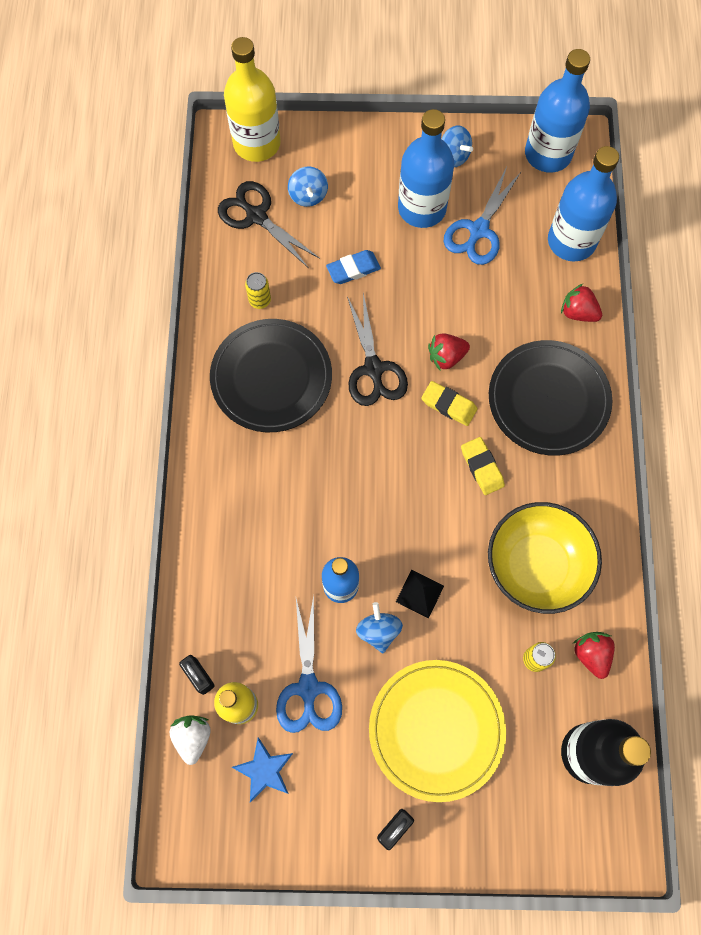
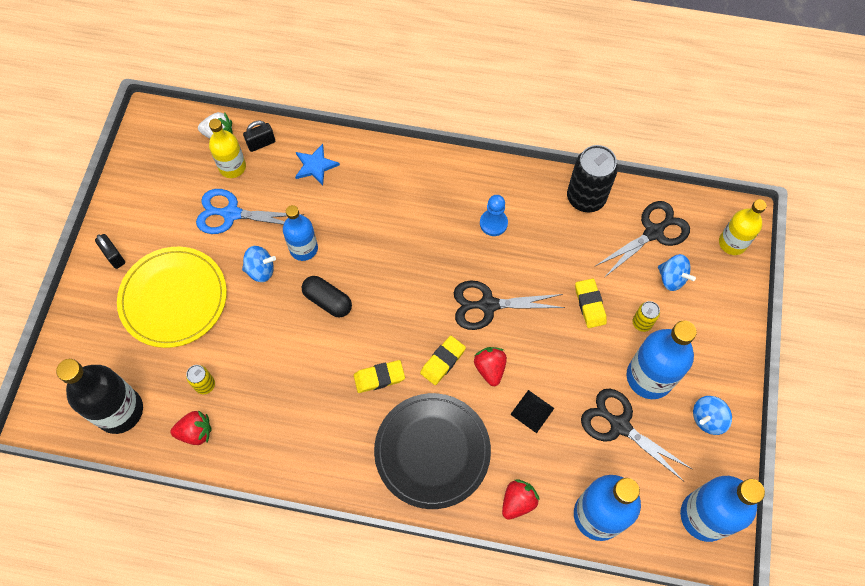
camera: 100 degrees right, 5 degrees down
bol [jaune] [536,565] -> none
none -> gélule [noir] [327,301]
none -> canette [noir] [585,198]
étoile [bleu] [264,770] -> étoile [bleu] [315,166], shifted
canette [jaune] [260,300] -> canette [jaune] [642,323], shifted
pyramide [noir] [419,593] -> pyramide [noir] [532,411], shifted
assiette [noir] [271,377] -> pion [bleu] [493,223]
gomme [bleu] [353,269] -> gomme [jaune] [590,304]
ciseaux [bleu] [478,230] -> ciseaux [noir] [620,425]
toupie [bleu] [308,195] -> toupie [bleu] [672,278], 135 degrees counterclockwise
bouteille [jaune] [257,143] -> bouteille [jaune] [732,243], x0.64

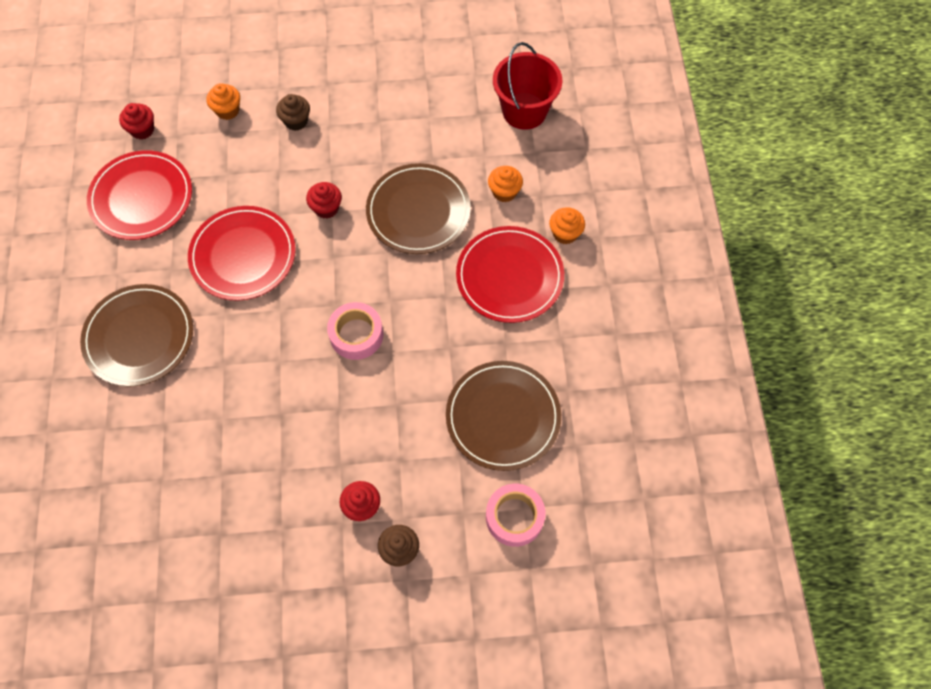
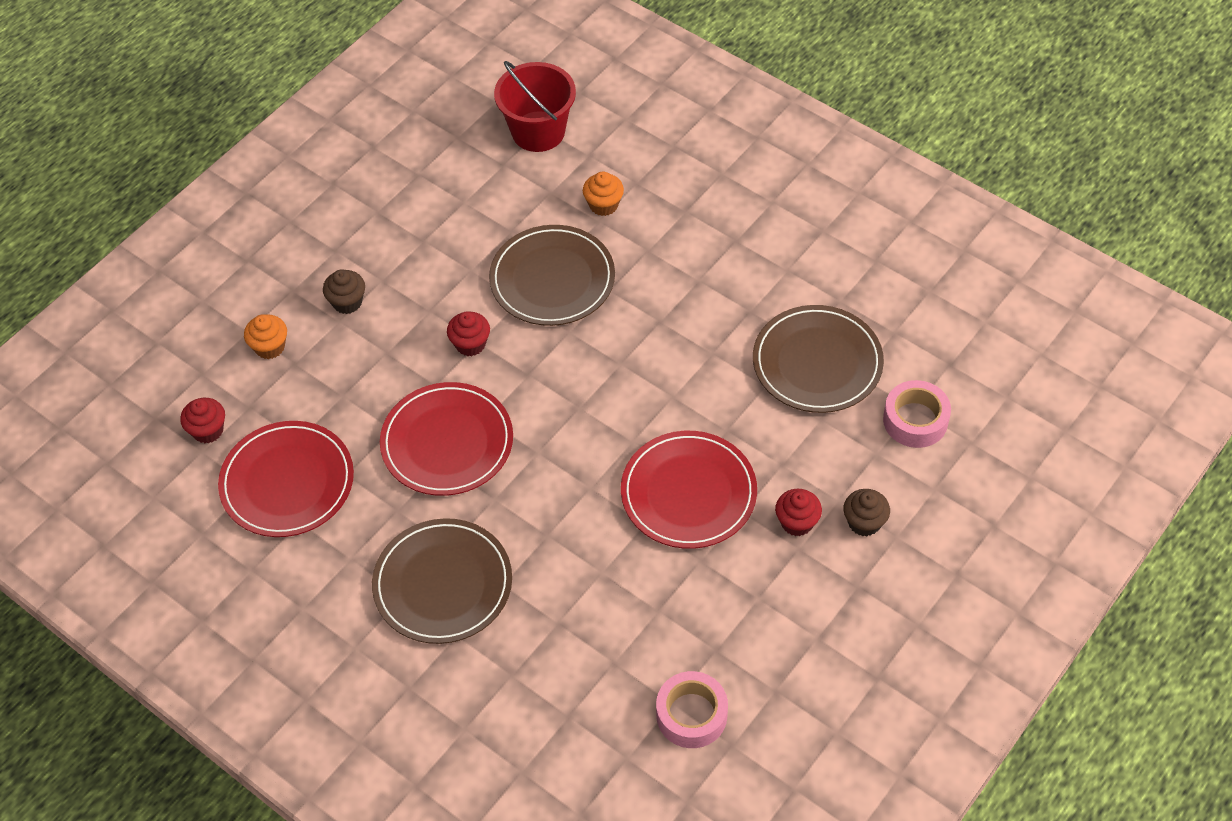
camera: 45 degrees left, 10 degrees down
muffin [orange] [565,233] -> none
ruban adhésif [rose] [356,335] -> ruban adhésif [rose] [691,715], shifted
assiette [rouge] [509,276] -> assiette [rouge] [688,493], shifted

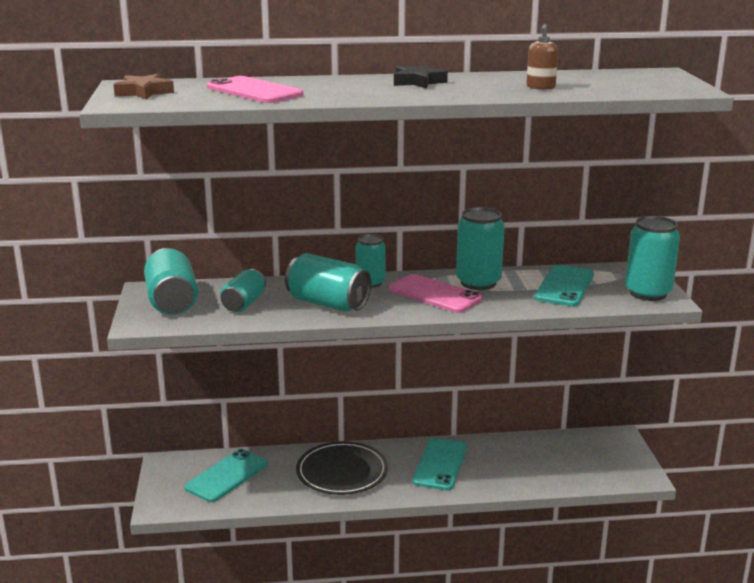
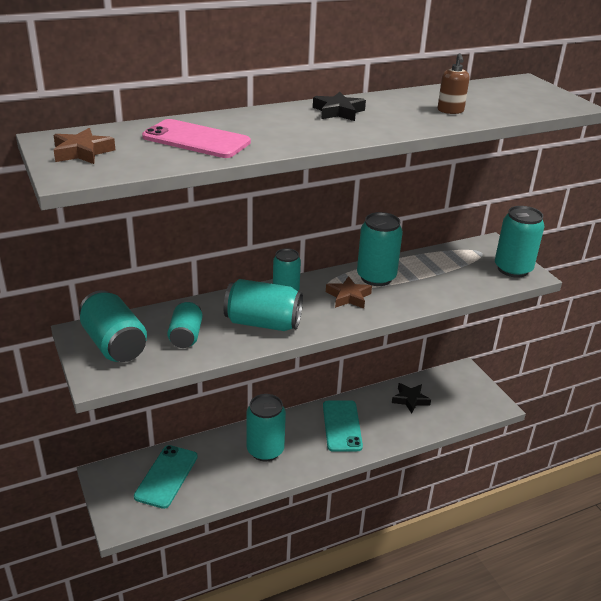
camera: 20 degrees left, 10 degrees up
téléphone [turquoise] [564,286] -> none
none -> étoile [noir] [410,400]
assiette [noir] [342,472] -> canette [turquoise] [265,450]
téléphone [rose] [435,294] -> étoile [marron] [348,297]

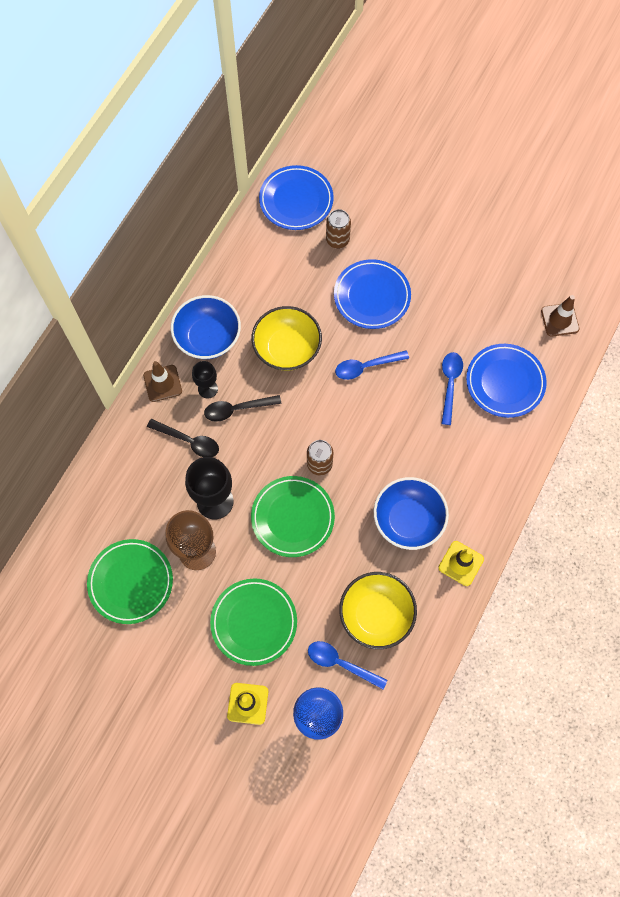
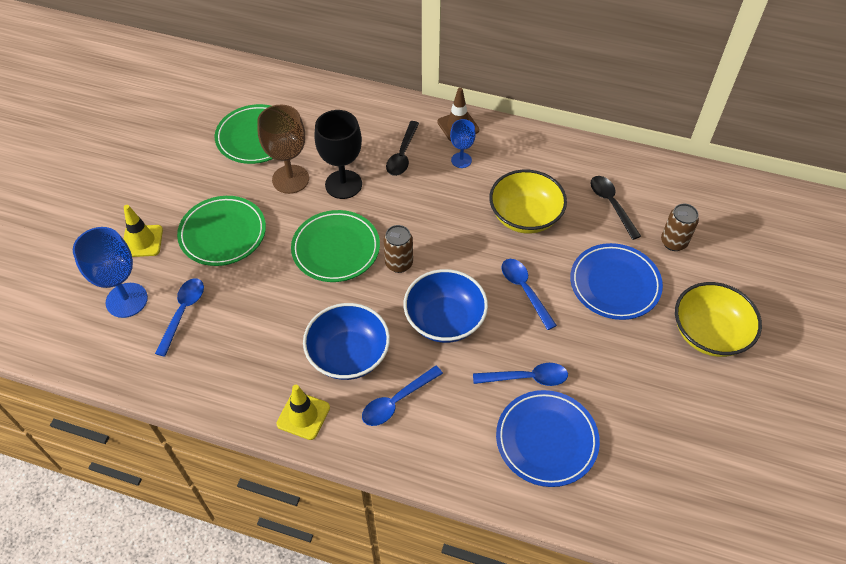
camera: 80 degrees right, 15 degrees down
assiette [bleu] [296,200] -> none
cône de chantier [marron] [559,320] -> none
none -> cuillère [bleu] [397,401]
bol [bleu] [208,338] -> bol [bleu] [445,320], shifted
cuillère [noir] [237,409] -> cuillère [noir] [611,204], shifted
bol [jaune] [376,614] -> bol [jaune] [709,333], shifted
verre à pied [noir] [208,389] -> verre à pied [bleu] [461,160]

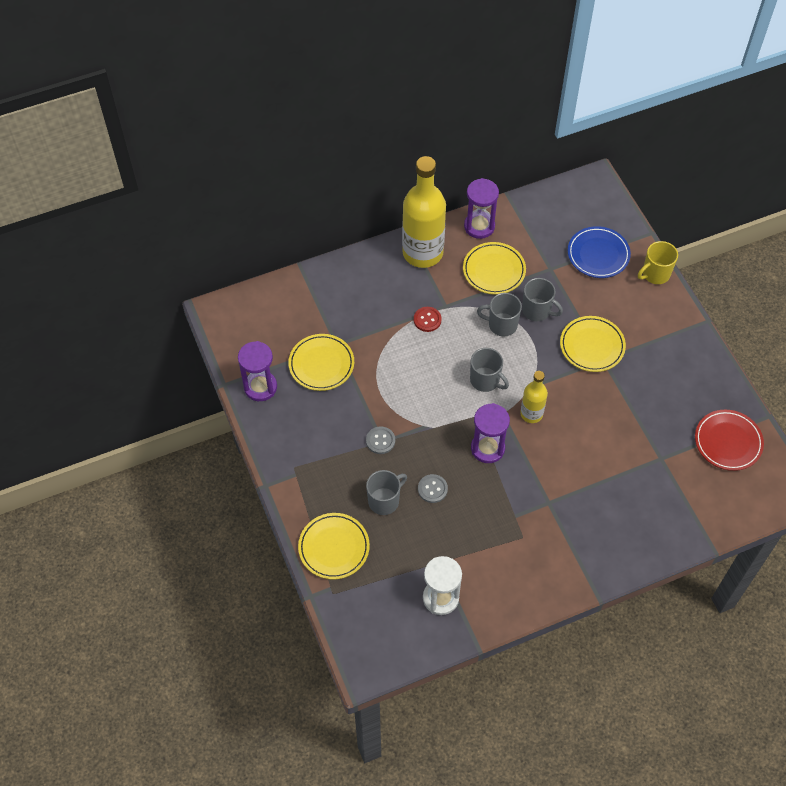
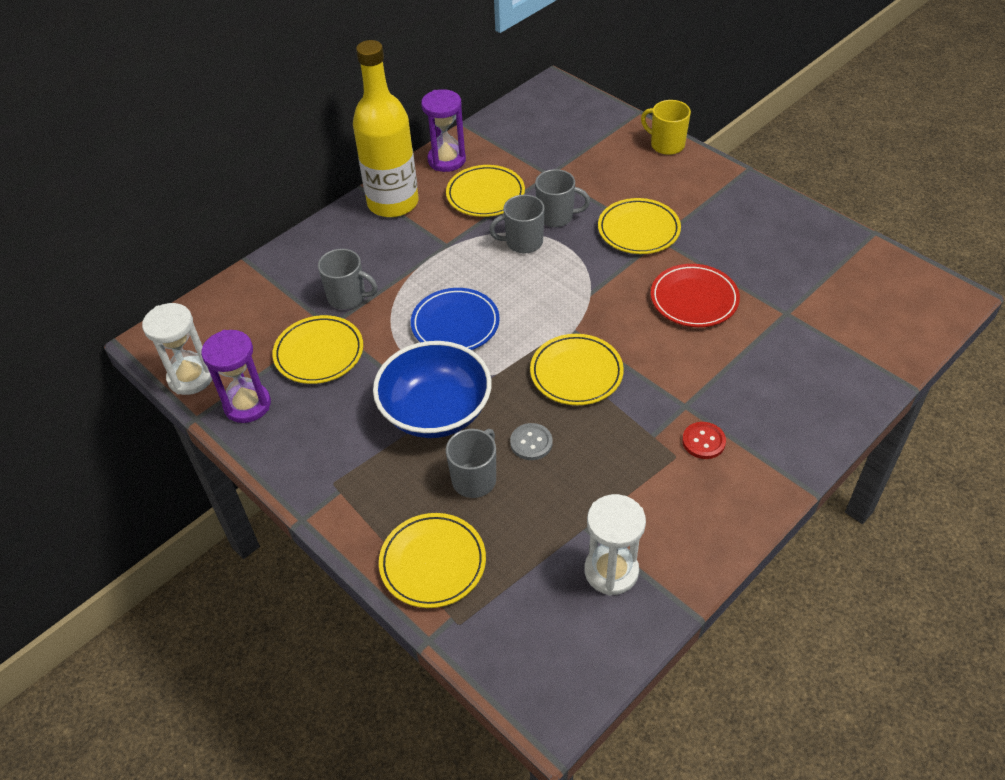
camera: 20 degrees left, 10 degrees down
bouteille [jaune] [531,414] -> none
none -> sablier [blanc] [191,377]
bouton [rouge] [427,320] -> bouton [rouge] [703,441], shifted
tasse [gris] [485,380] -> tasse [gris] [348,297], shifted
assiette [bleu] [598,254] -> assiette [bleu] [455,324], shifted
assiette [rouge] [728,442] -> assiette [rouge] [694,299], shifted
bouton [gris] [380,441] -> bol [bleu] [435,411]
sablier [violet] [487,448] -> assiette [jaune] [576,373]
tasse [jaune] [655,274] -> tasse [jaune] [666,145], 90 degrees clockwise

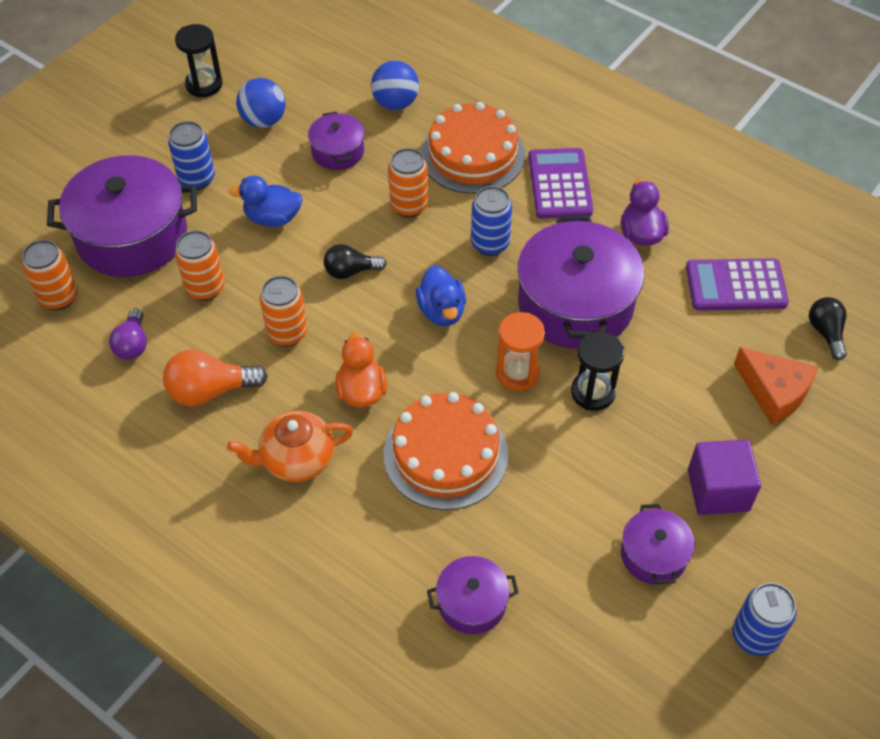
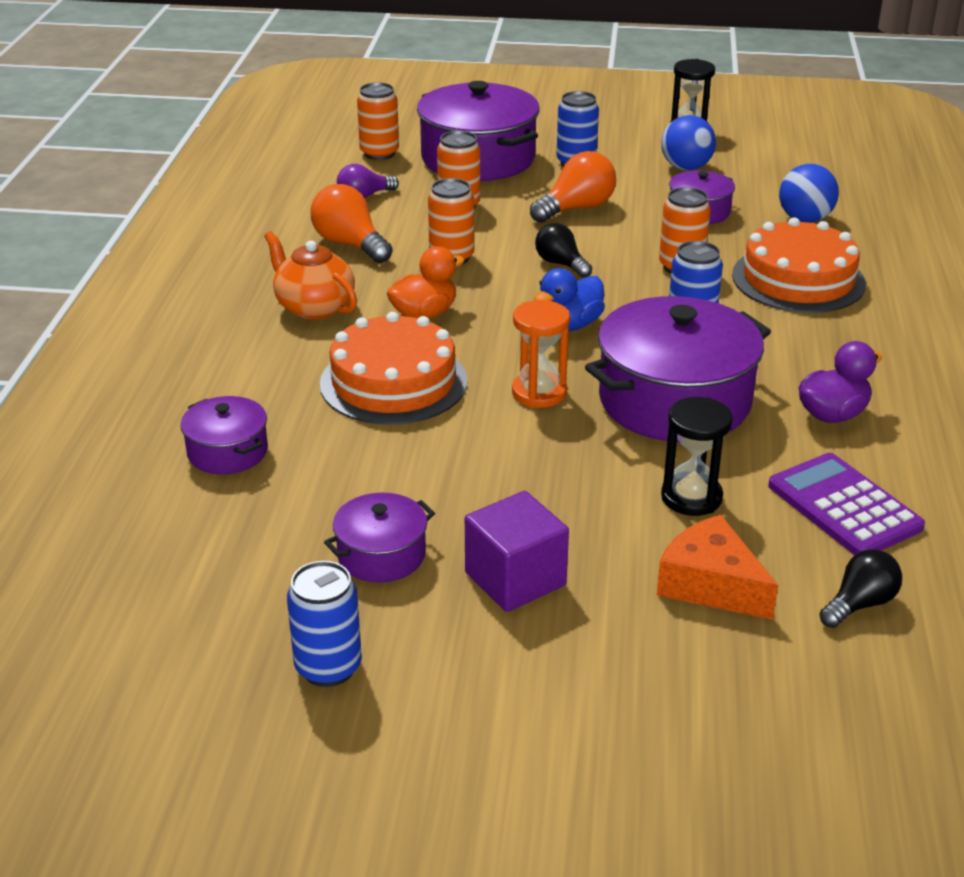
camera: 60 degrees right, 20 degrees down
calculatrice [violet] [559,184] -> none
sablier [noir] [593,392] -> sablier [noir] [691,497], shifted
canard [bleu] [272,218] -> ampoule [orange] [576,208]
fromage [orange] [774,392] -> fromage [orange] [710,584], 120 degrees clockwise

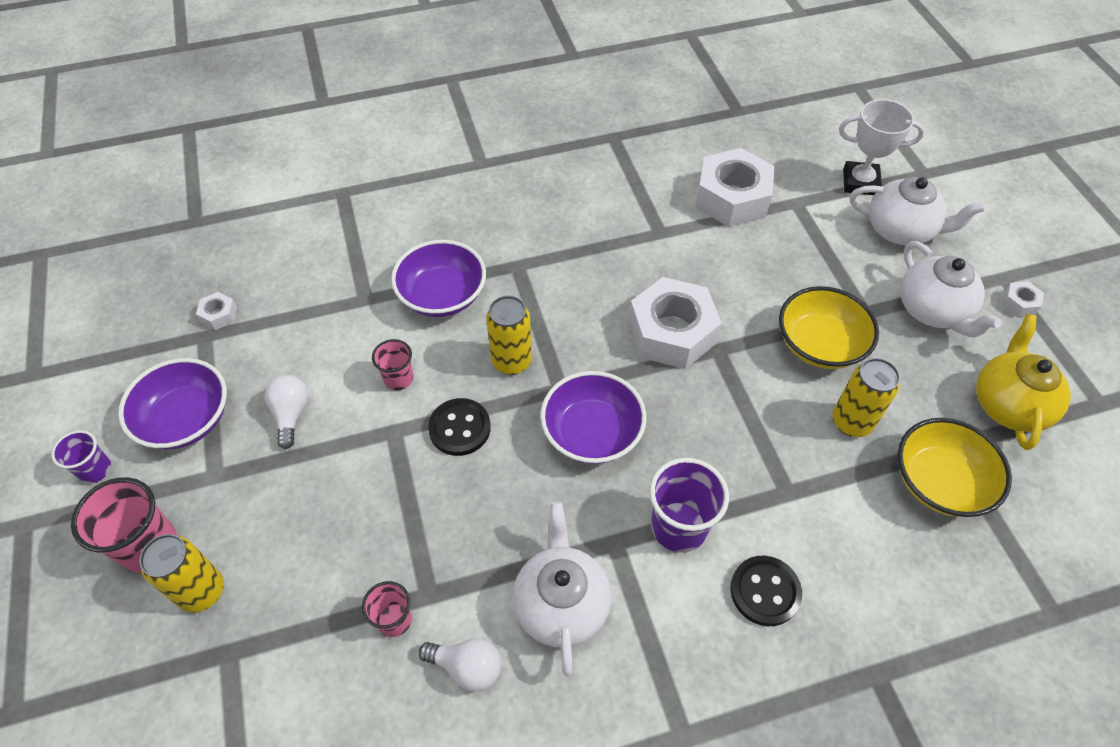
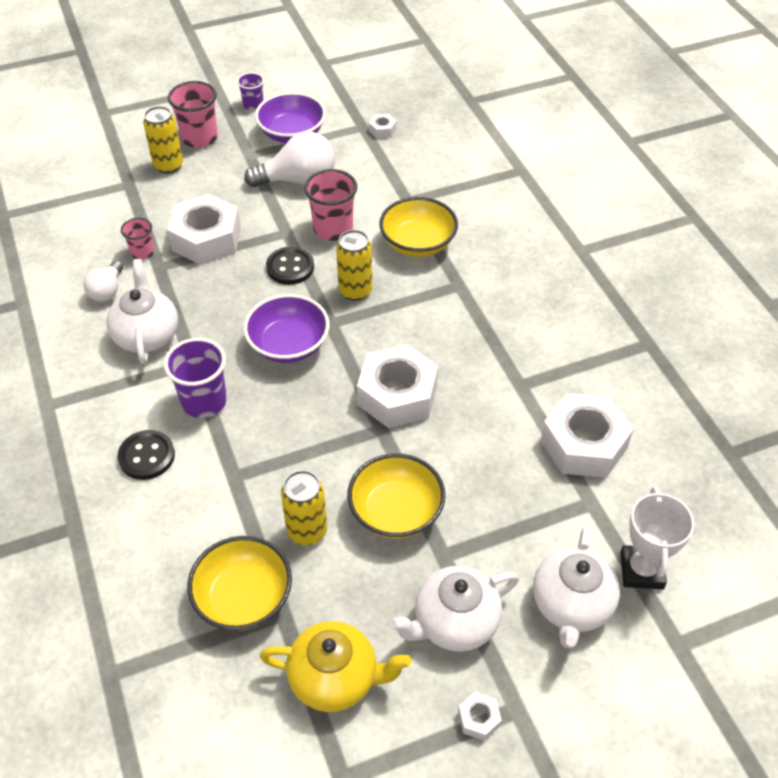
camera: 85 degrees right, 5 degrees down
none -> écrou [blanc] [206,239]
bol [violet] [442,295] -> bol [jaune] [418,243]
théière [blanc] [561,603] -> théière [blanc] [147,335], 90 degrees counterclockwise
ampoule [blanc] [291,414] -> ampoule [blanc] [298,180], x1.73
gobelet [rose] [398,378] -> gobelet [rose] [333,229], x1.71

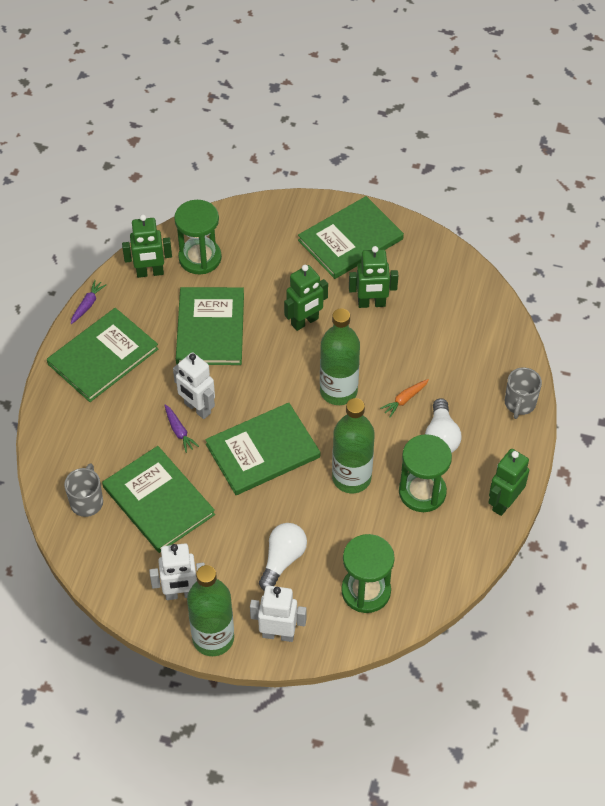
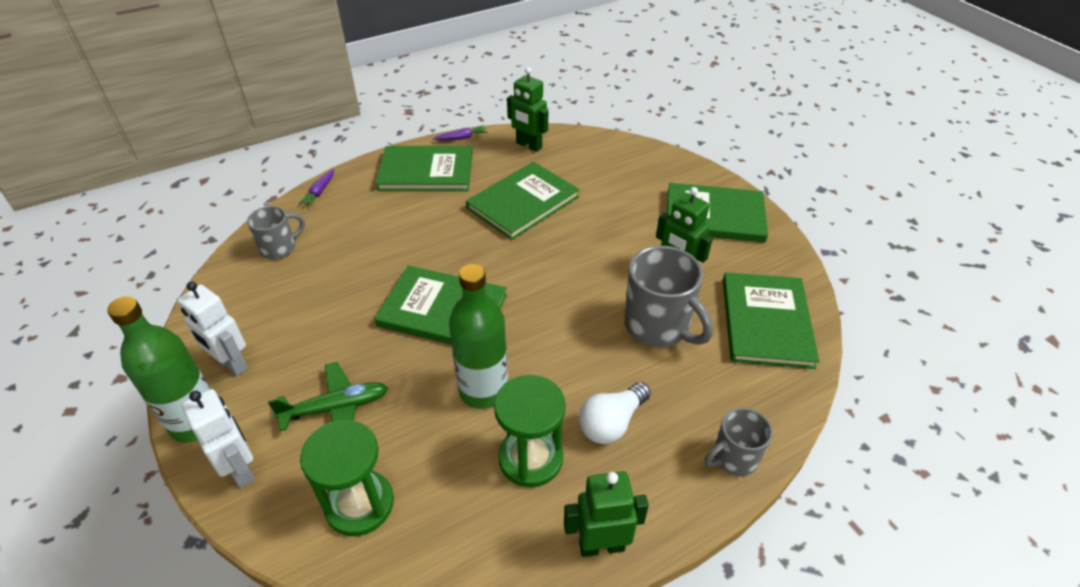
camera: 45 degrees right, 10 degrees down
robot [blanc] [197,408] -> none
sablier [vert] [200,258] -> none
robot [vert] [305,322] -> none
bouteille [vert] [338,391] -> none
carotte [orange] [405,399] -> none
none -> tasse [gris] [658,326]
livre [vert] [158,501] -> livre [vert] [766,322], shifted
carotte [violet] [179,431] -> carotte [violet] [319,192], shifted
ampoule [blanc] [282,560] -> avion [vert] [336,408]

